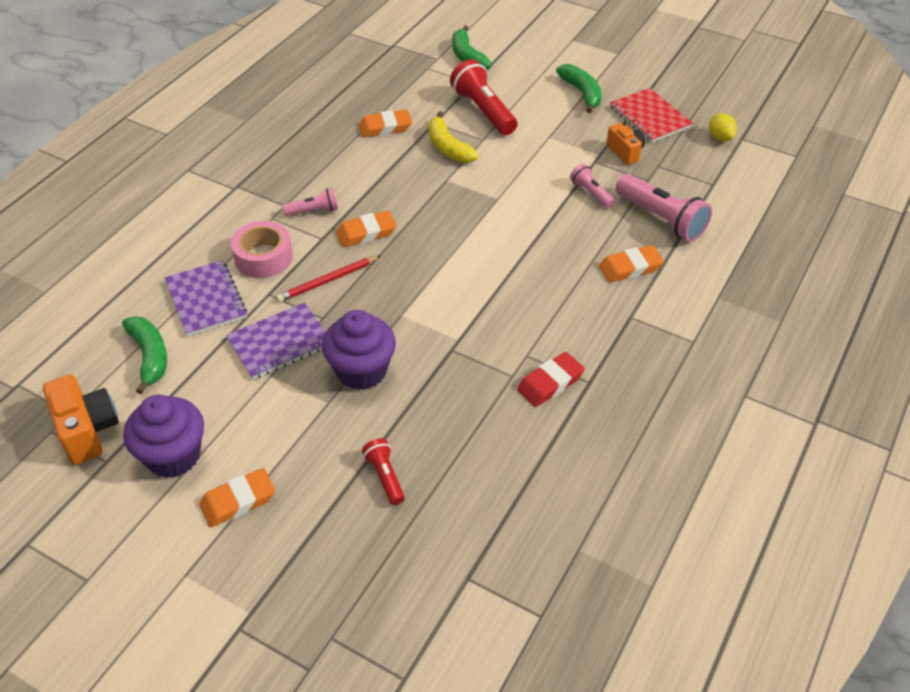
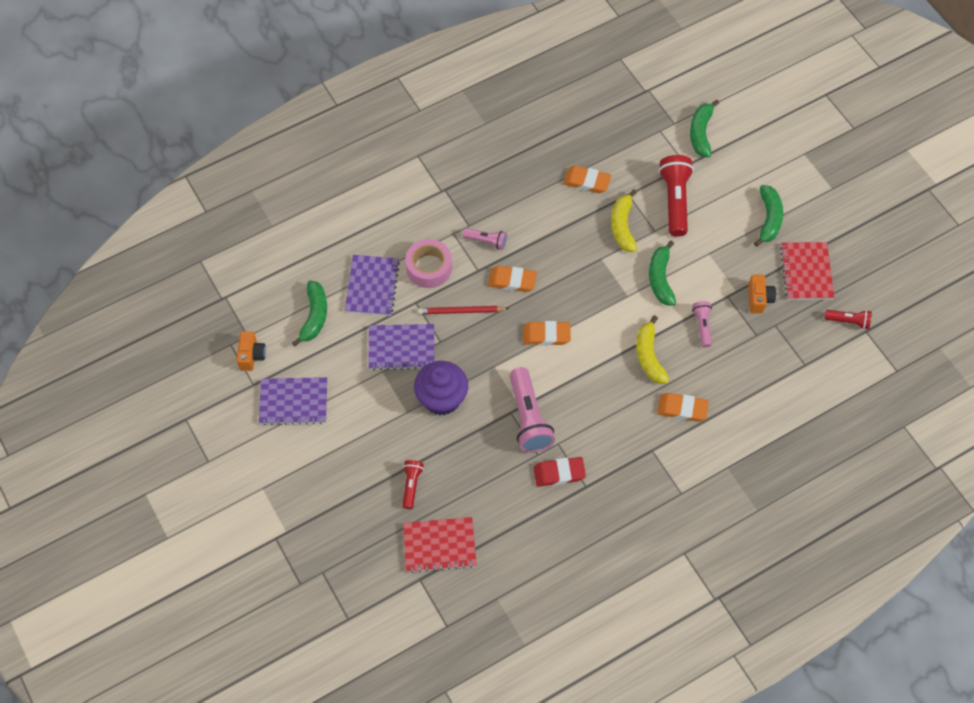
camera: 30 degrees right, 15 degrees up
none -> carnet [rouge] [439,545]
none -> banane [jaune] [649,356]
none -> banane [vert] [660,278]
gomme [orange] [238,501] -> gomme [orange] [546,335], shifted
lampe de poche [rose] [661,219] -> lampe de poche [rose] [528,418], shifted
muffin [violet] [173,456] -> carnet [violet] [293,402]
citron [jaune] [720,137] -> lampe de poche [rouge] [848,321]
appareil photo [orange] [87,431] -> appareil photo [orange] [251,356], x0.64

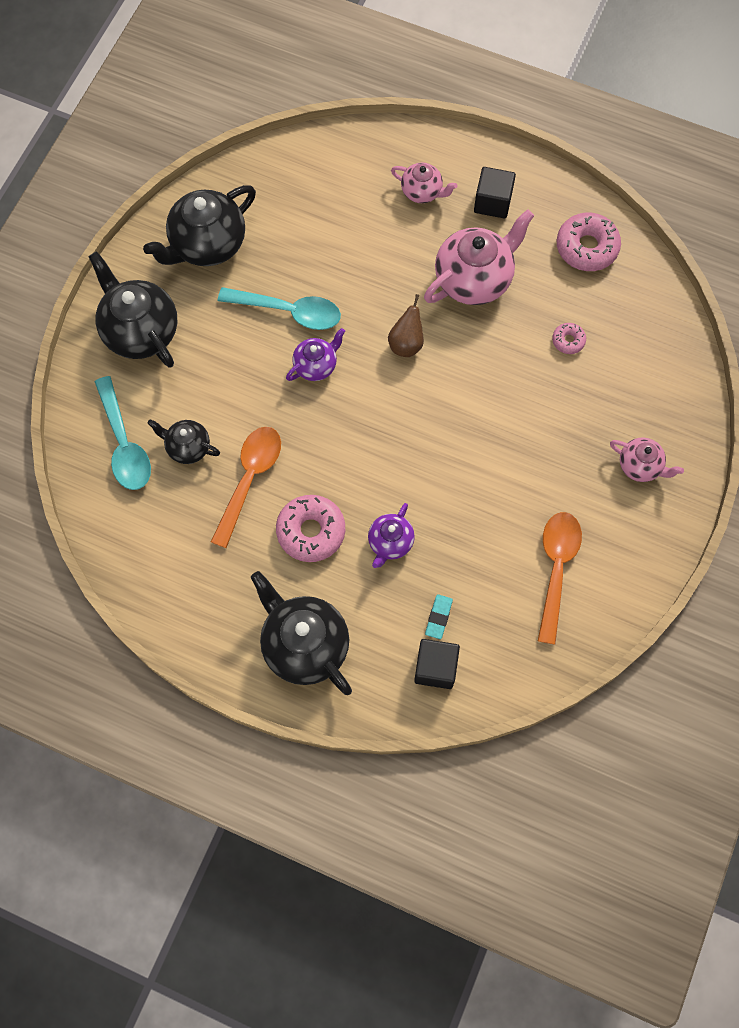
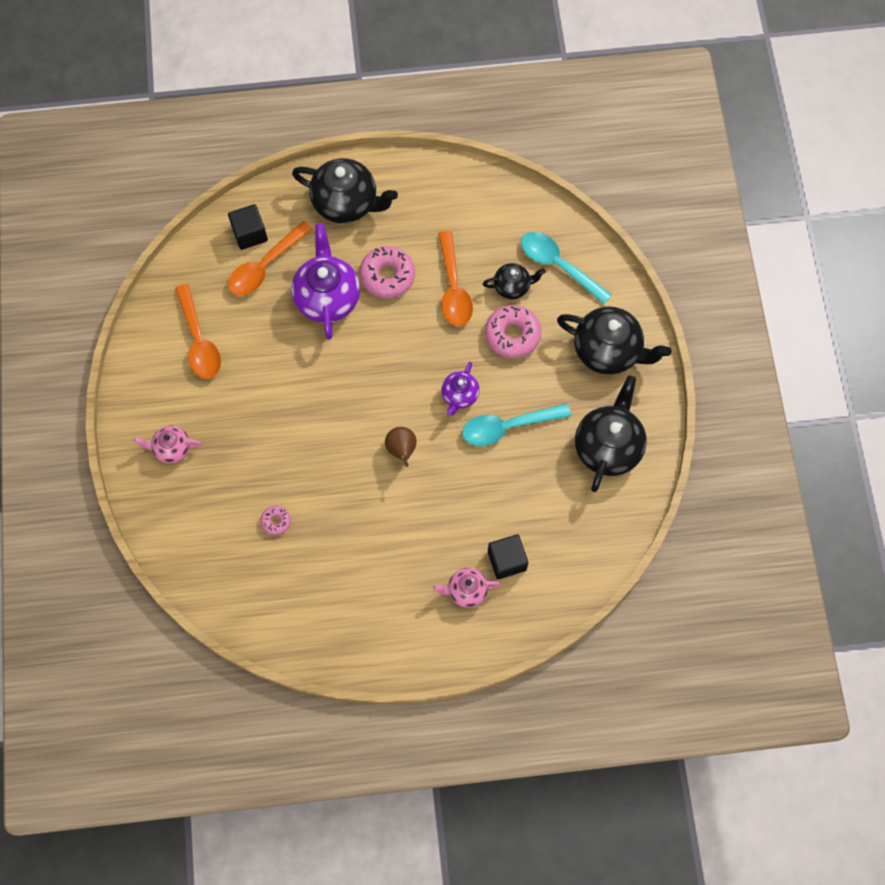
camera: 150 degrees right, 0 degrees up
théière [rose] [474,279] -> none
cube [noir] [492,202] -> cube [noir] [507,560], shifted
beignet [rose] [586,247] -> beignet [rose] [512,335], shifted
gomme [turquoise] [438,617] -> cuillère [orange] [265,266]
théière [violet] [390,543] -> théière [violet] [327,297], x1.83

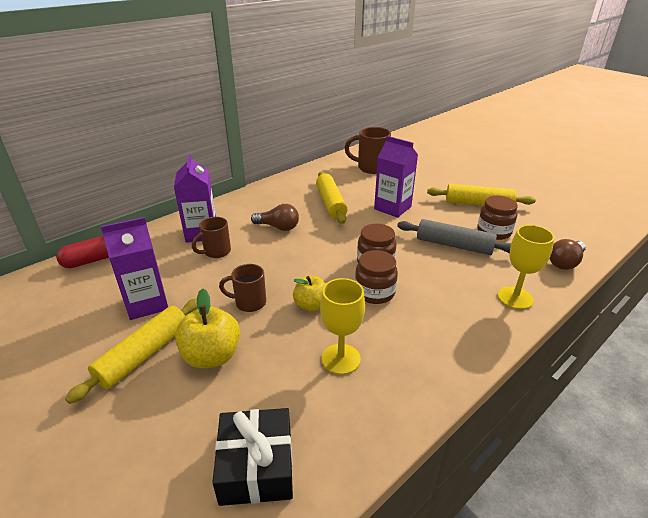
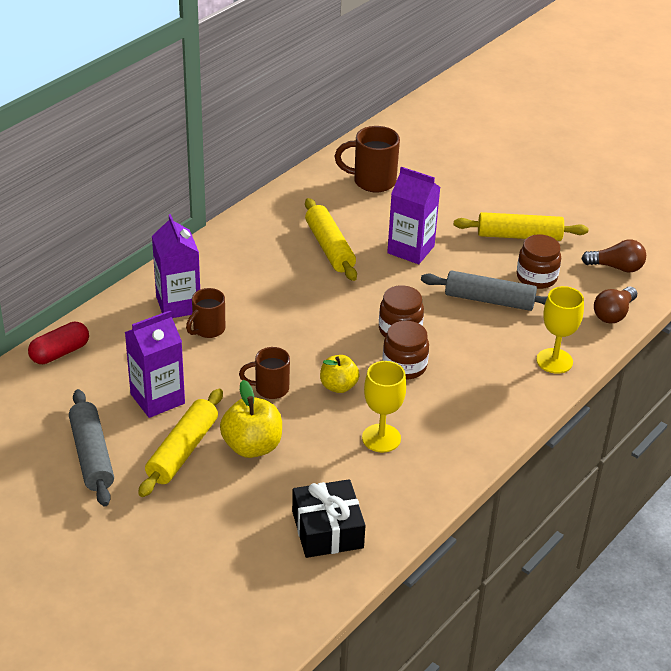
camera: 10 degrees left, 5 degrees up
none -> rouleau à pâtisserie [gris] [92,455]
ampoule [marron] [278,227] -> ampoule [marron] [616,267], shifted

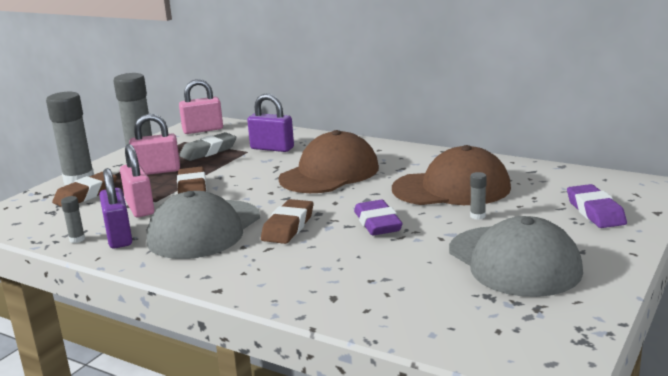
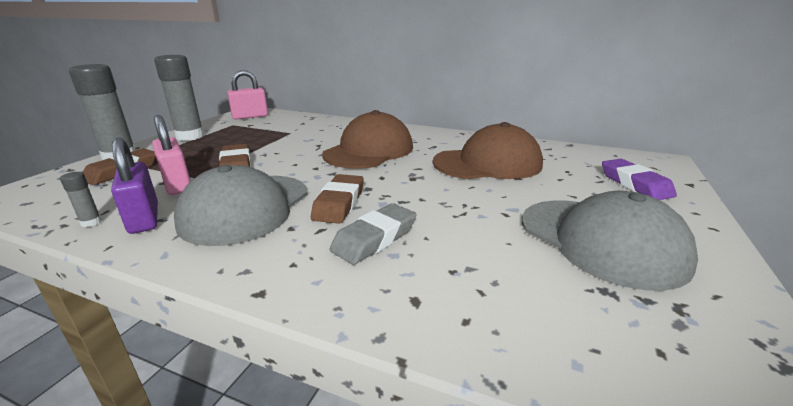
camera: 10 degrees left, 5 degrees up
cadenas [rose] [157,171] -> none
cadenas [violet] [272,148] -> none
gomme [violet] [377,223] -> none
bâton de colle [gris] [477,216] -> none
gomme [gris] [208,151] -> gomme [gris] [375,239], shifted

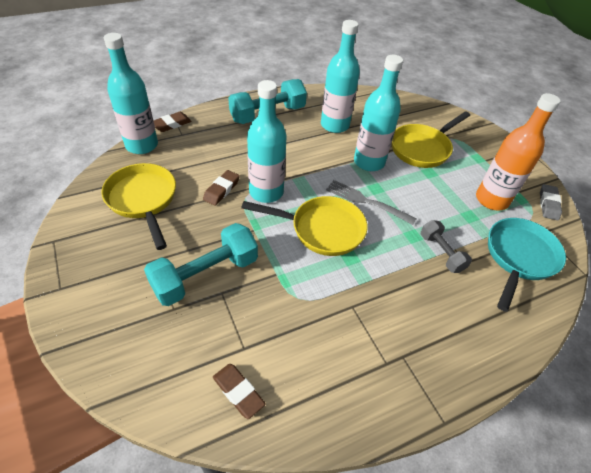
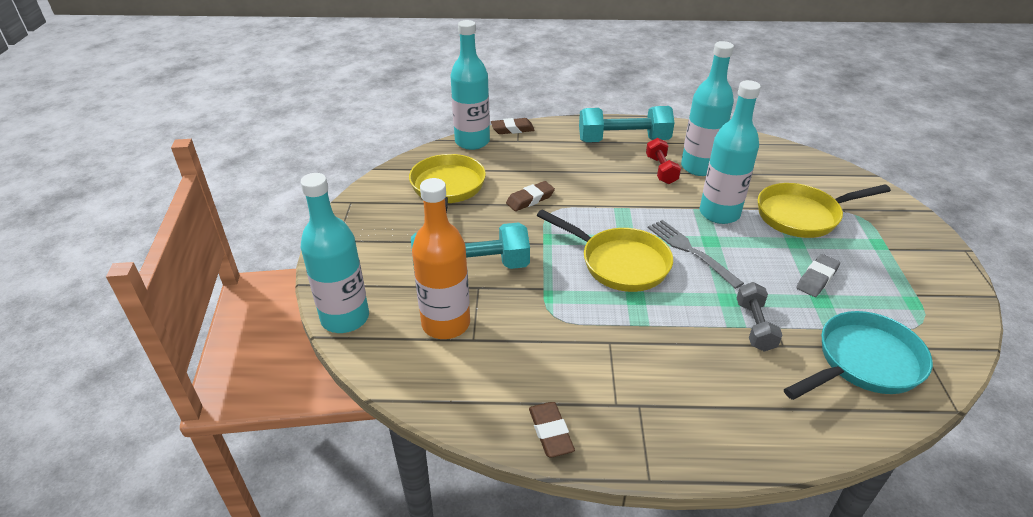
camera: 30 degrees right, 10 degrees down
none -> haltère [rouge] [661,170]
gomme [marron] [238,392] -> gomme [marron] [550,432], shifted
bouteille [turquoise] [266,192] -> bouteille [turquoise] [345,318], shifted
bouteille [orange] [491,200] -> bouteille [orange] [446,324], shifted
gomme [gris] [548,204] -> gomme [gris] [817,278], shifted

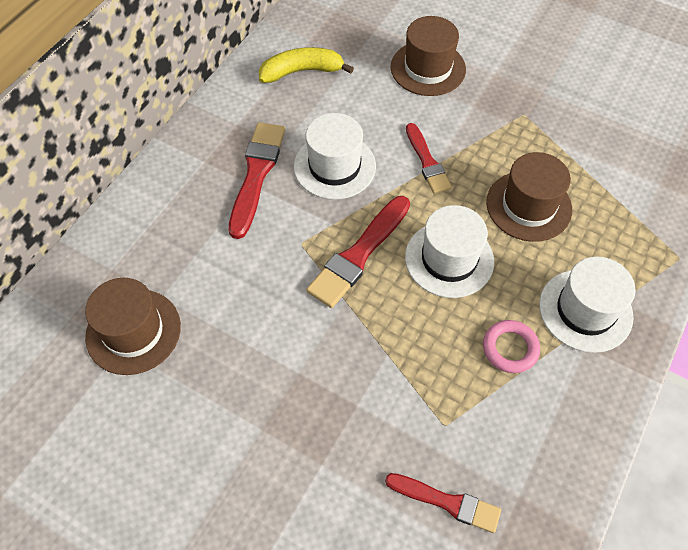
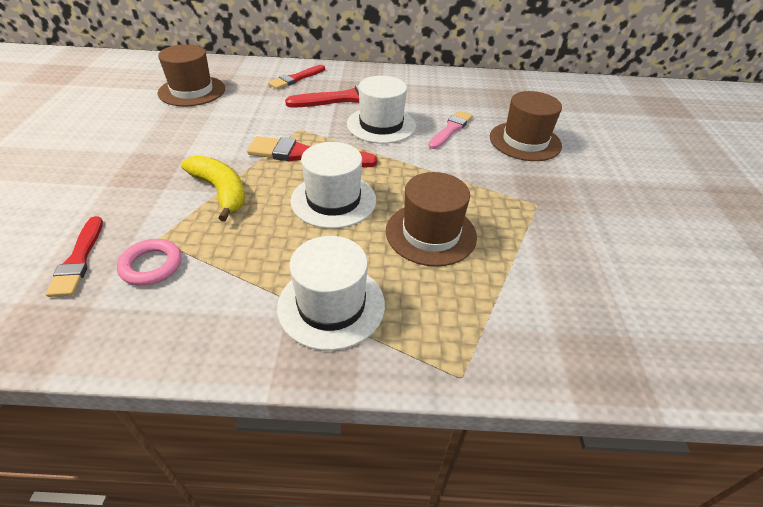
camera: 60 degrees right, 15 degrees down
none -> pinceau [rose] [451,129]
banane [jaune] [301,71] -> banane [jaune] [221,191], shifted
pinceau [rouge] [427,162] -> pinceau [rouge] [296,78], shifted
anneau [rose] [510,348] -> anneau [rose] [151,265], shifted

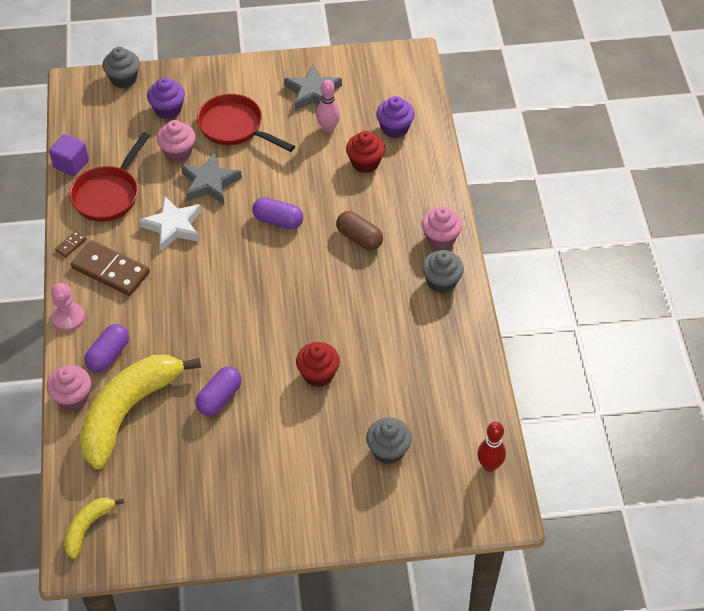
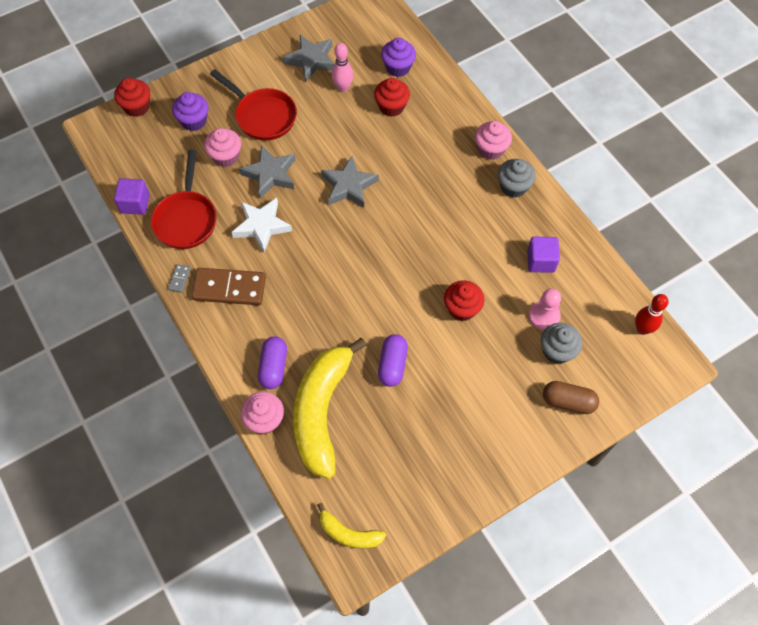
camera: 25 degrees left, 10 degrees up
none -> cube [violet] [540,261]
pion [rose] [68,318] -> pion [rose] [544,316], shifted
gélule [marron] [359,238] -> gélule [marron] [568,401], shifted
gélule [violet] [278,221] -> étoile [gris] [349,186]
domino [marron] [71,245] -> domino [gris] [179,279]
muffin [gris] [123,79] -> muffin [rouge] [137,107]
banane [jaune] [88,527] -> banane [jaune] [349,533], 75 degrees counterclockwise
poêle [rouge] [235,127] -> poêle [rouge] [262,116], 150 degrees counterclockwise

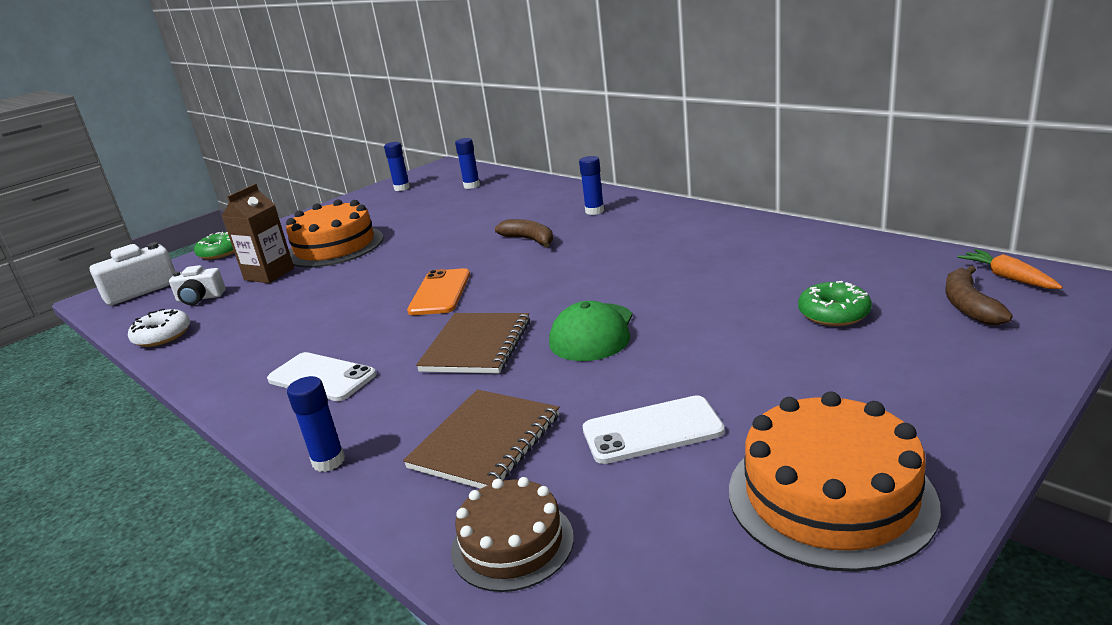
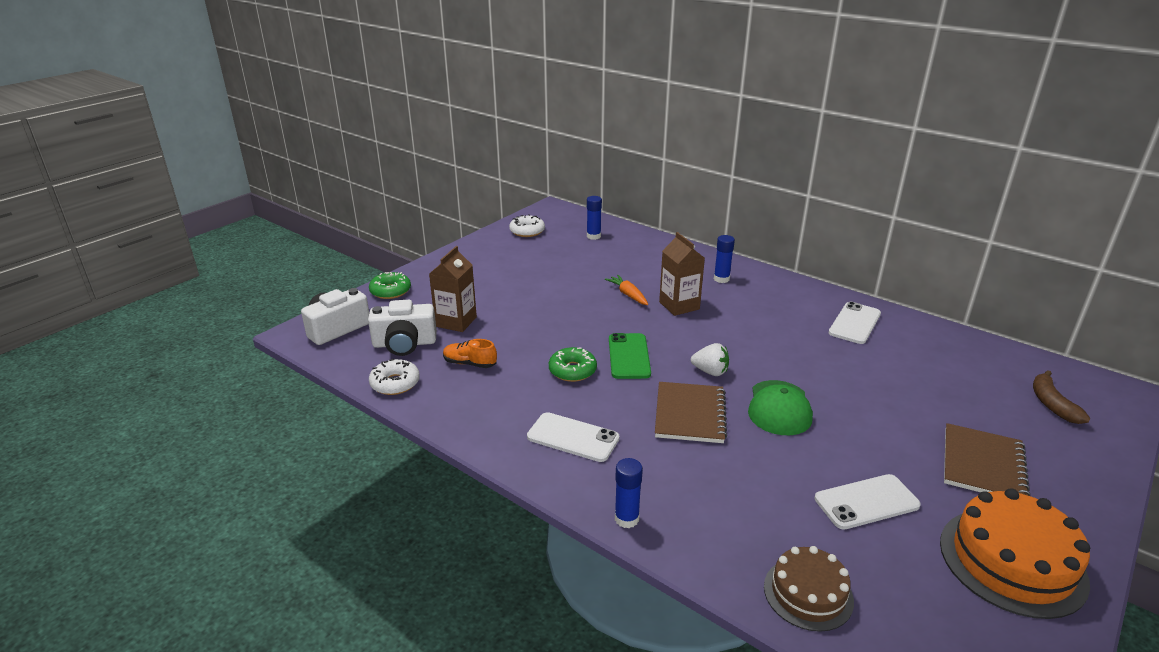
camera: 10 degrees left, 5 degrees up
gâteau [orange] [335,246] -> none
none -> chaussure [orange] [470,363]
none -> fraise [blanc] [710,372]
none -> téléphone [blanc] [855,323]
carnet [marron] [486,442] -> carnet [marron] [983,465], shifted
beignet [vert] [834,313] -> beignet [vert] [572,370], shifted
carotte [orange] [1008,277] -> carotte [orange] [628,295], shifted
bâton de colle [bleu] [402,188] -> beignet [blanc] [527,231]
banane [marron] [529,240] -> brique de lait [marron] [679,305]
téléphone [orange] [440,292] -> téléphone [vert] [629,356]
appareil photo [blanc] [200,298] -> appareil photo [blanc] [404,344], x1.56

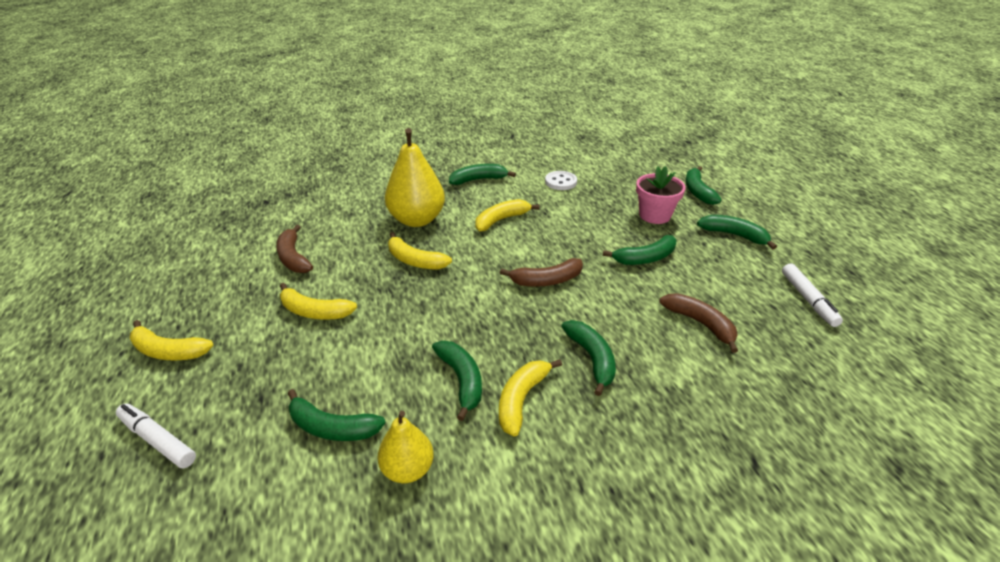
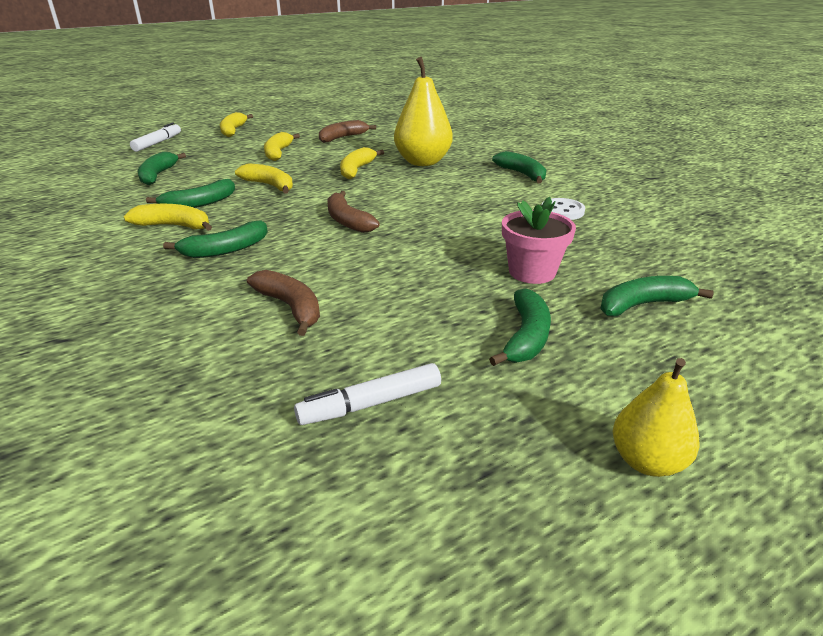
camera: 75 degrees right, 5 degrees down
banane [vert] [645,258] -> none
poire [jaune] [408,469] -> poire [jaune] [647,461], shifted
banane [jaune] [501,220] -> banane [jaune] [269,185], shifted
banane [marron] [700,324] -> banane [marron] [290,307], 75 degrees counterclockwise

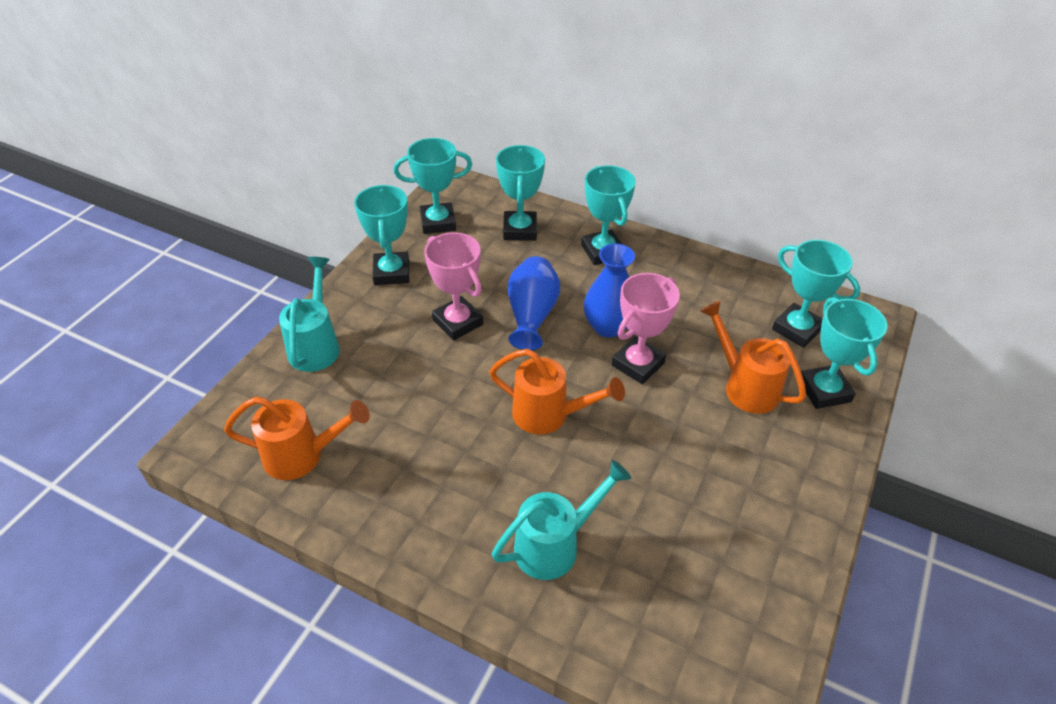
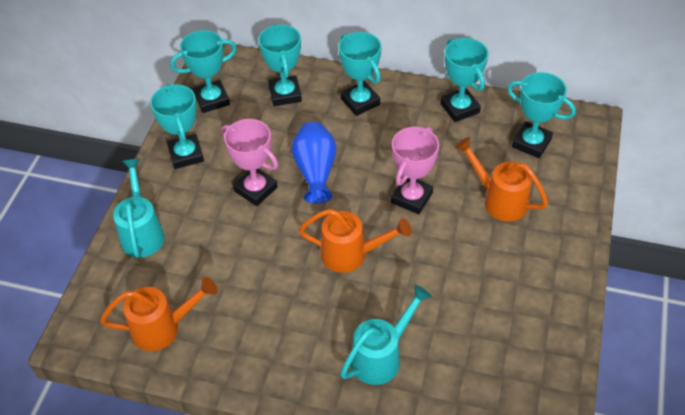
camera: 10 degrees left, 5 degrees up
vase [bleu] [608,326] -> none
trophée [turquoise] [824,391] -> trophée [turquoise] [459,108], shifted

